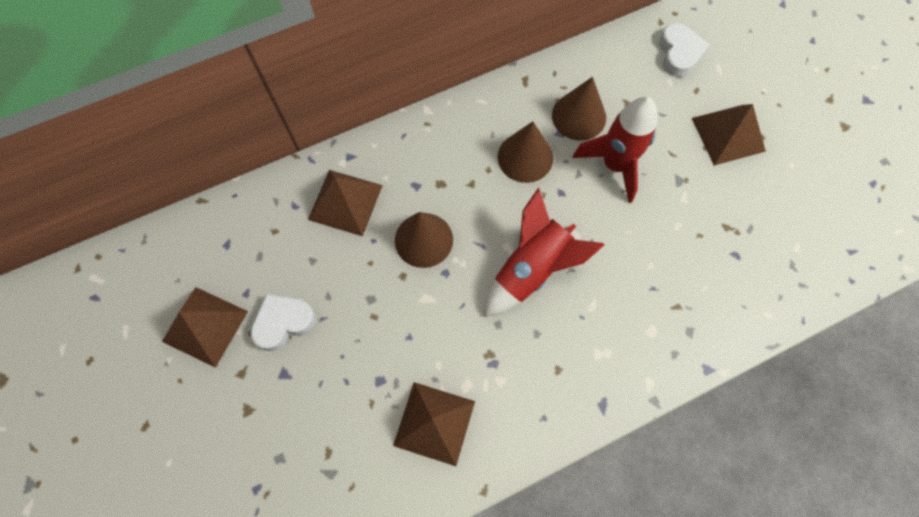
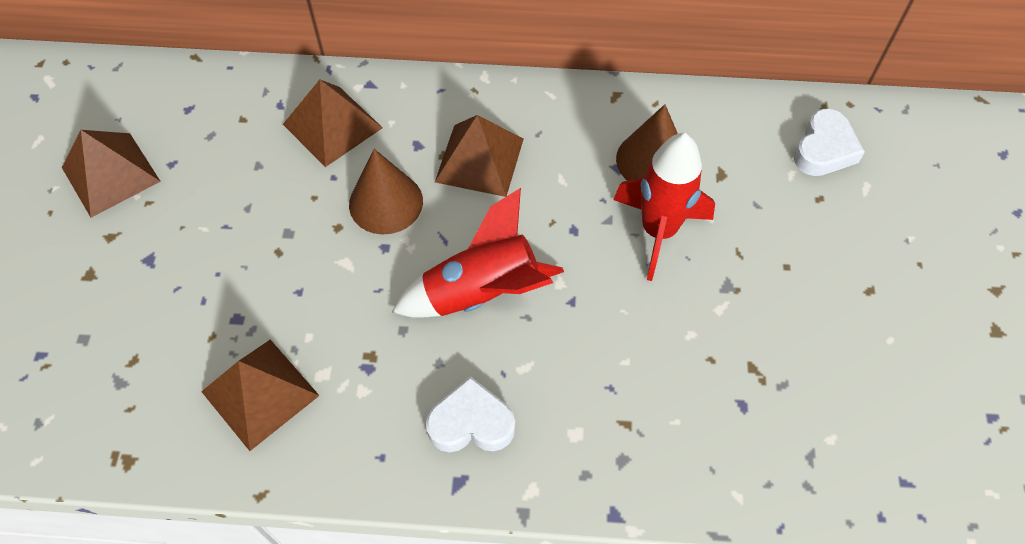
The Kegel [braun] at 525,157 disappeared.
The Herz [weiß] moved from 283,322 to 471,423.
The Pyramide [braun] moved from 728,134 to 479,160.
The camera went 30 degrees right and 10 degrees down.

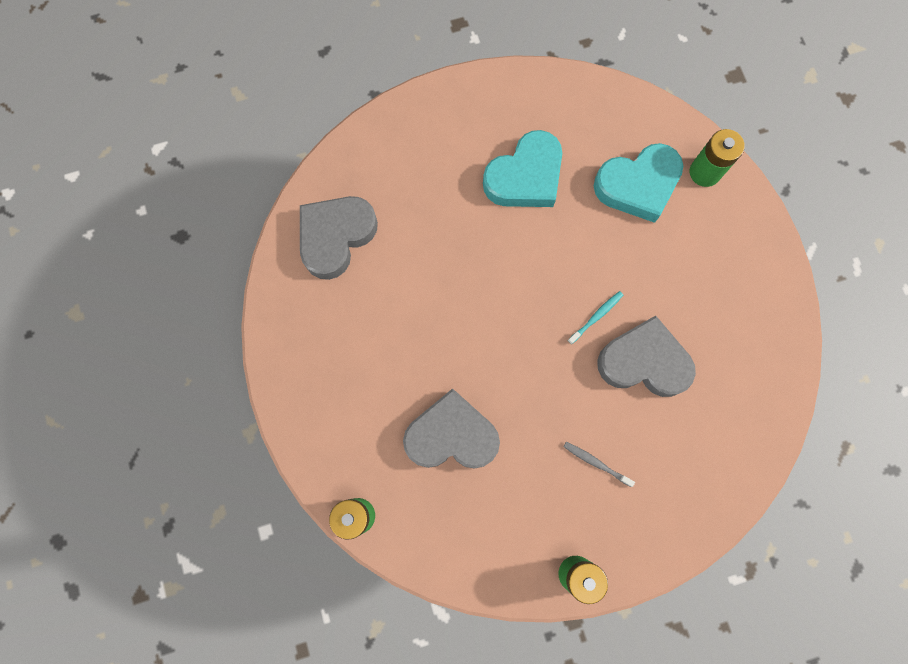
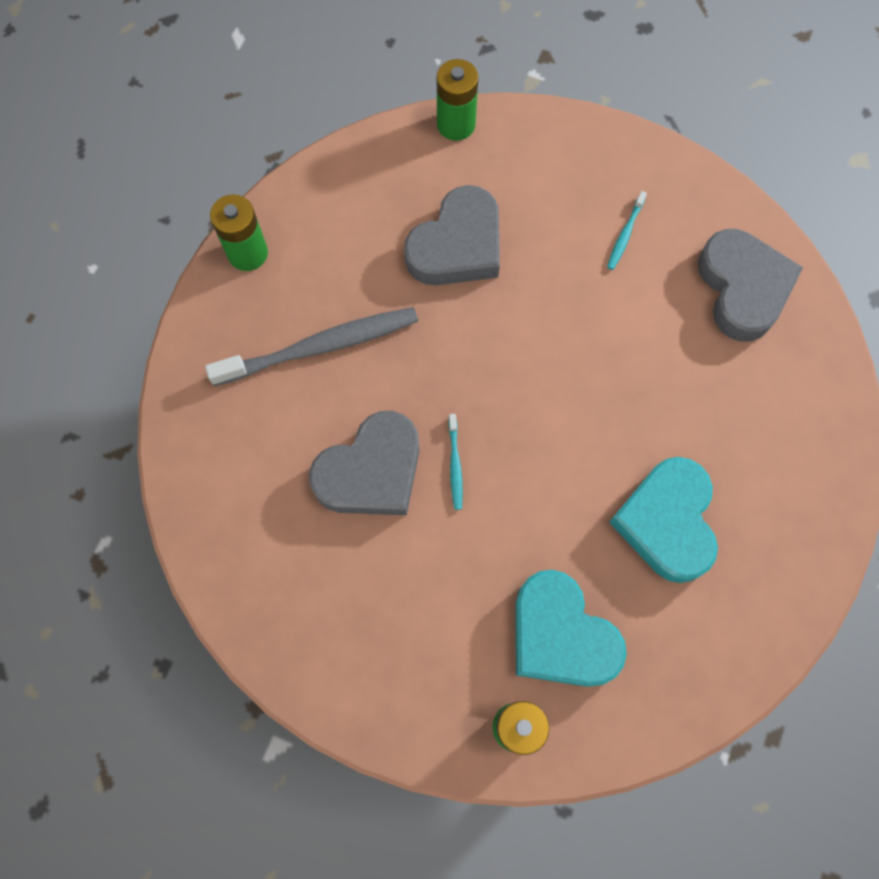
The Zahnbürste [türkis] at 625,235 appeared.
The Herz [türkis] at 638,185 turned 60 degrees counterclockwise.
The Zahnbürste [grau] at 596,463 changed to 2.29 times the size.
The camera went 130 degrees right and 5 degrees down.

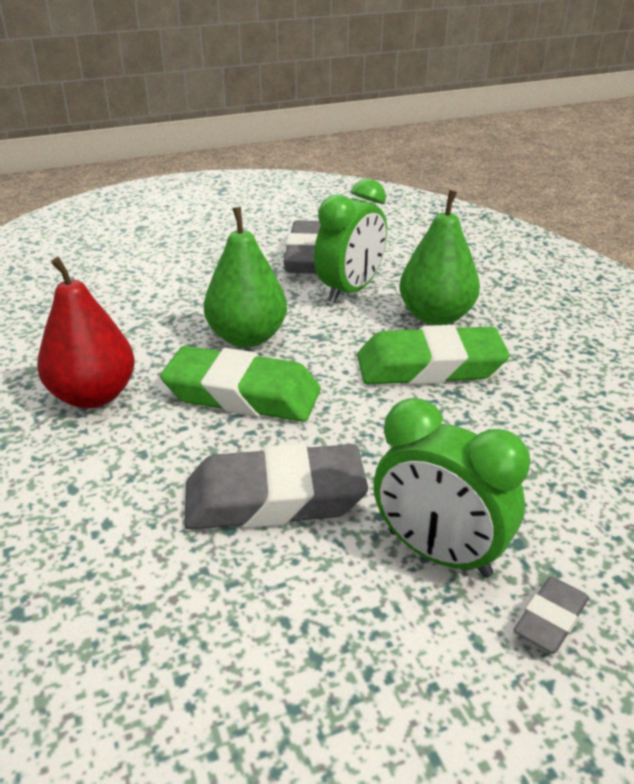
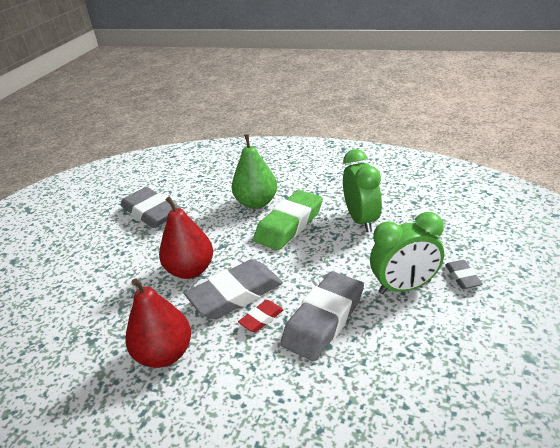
The Radiergummi [rot] at 261,318 appeared.
The Wecker [grün] moved from 350,291 to 361,220.
The Radiergummi [grün] at 242,394 became the Radiergummi [grau] at 235,294.
The Birne [grün] at 247,337 became the Birne [rot] at 191,270.
The camera went 45 degrees left and 0 degrees up.

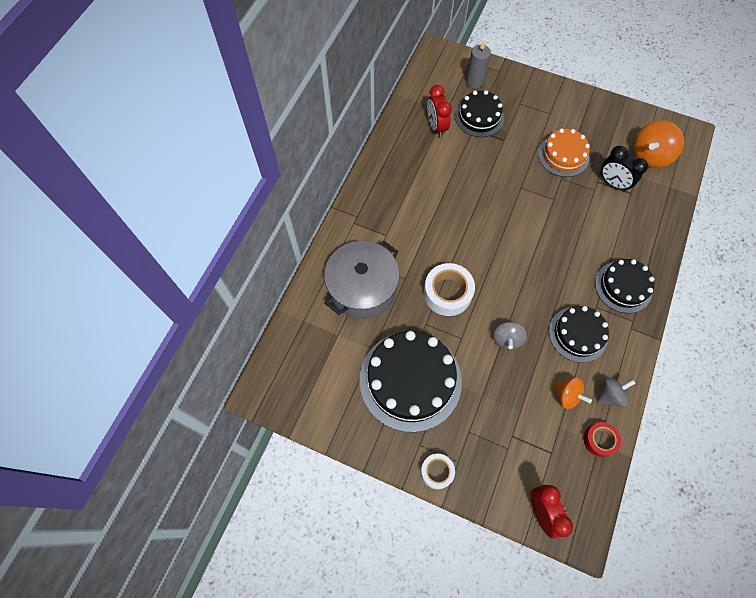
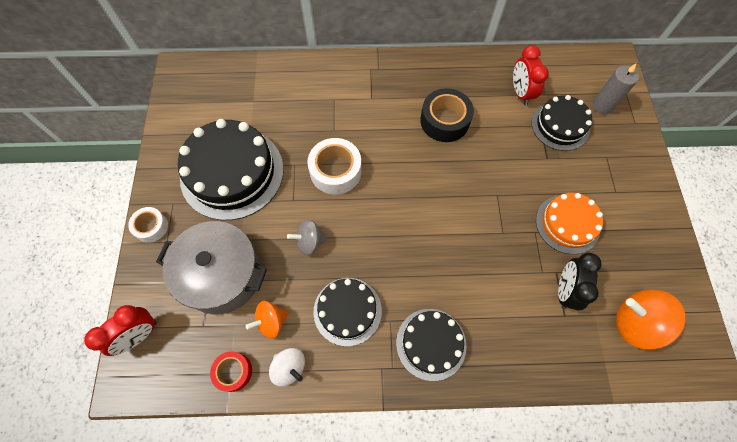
The Klebeband [schwarz] at 444,121 appeared.
The Kochtopf [grau] moved from 362,288 to 222,275.
The Kreisel [grau] at 609,395 became the Kreisel [weiß] at 289,367.
The Wecker [rot] at 436,127 turned 60 degrees counterclockwise.
The Kreisel [orange] at 567,395 turned 45 degrees clockwise.
The camera went 65 degrees right and 0 degrees up.

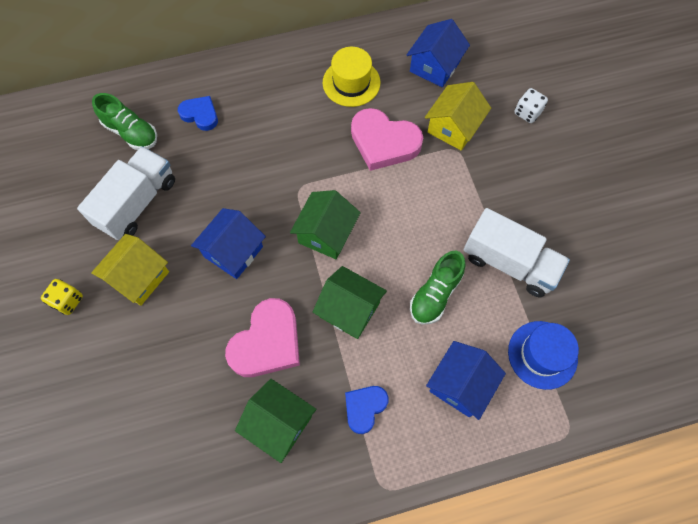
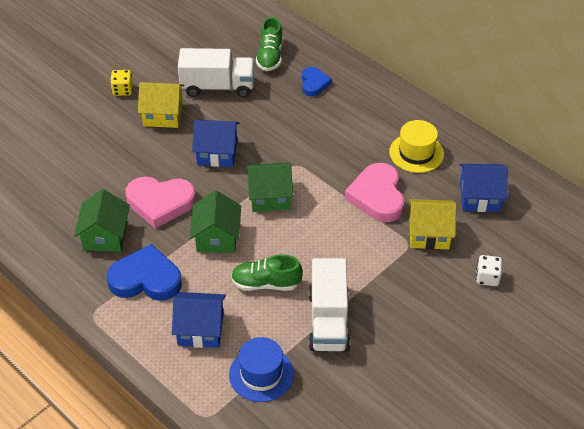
The Herz [blau] at 364,408 changed to 1.73 times the size.
The camera went 60 degrees right and 20 degrees down.

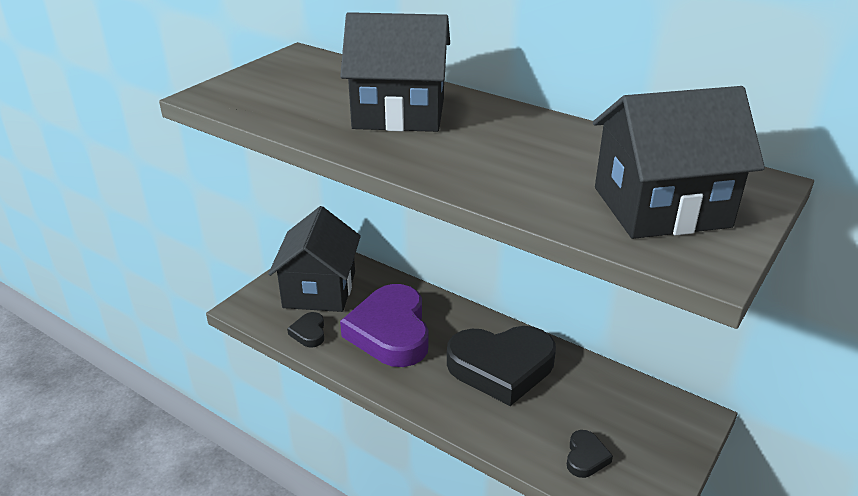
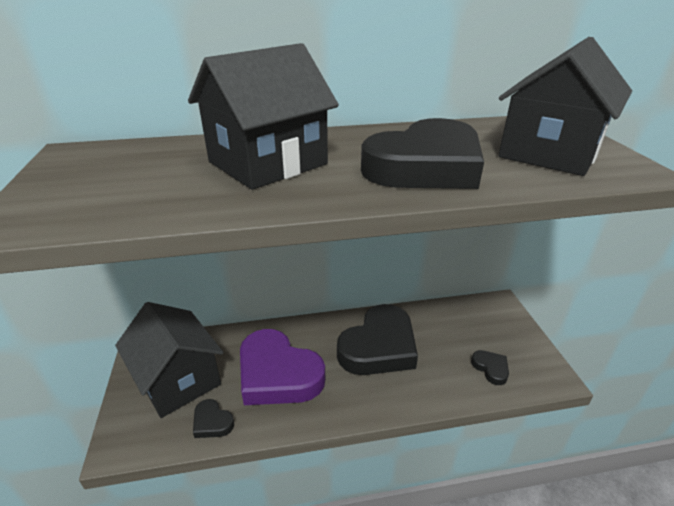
The Herz [schwarz] at 425,166 appeared.
The camera went 45 degrees left and 0 degrees up.

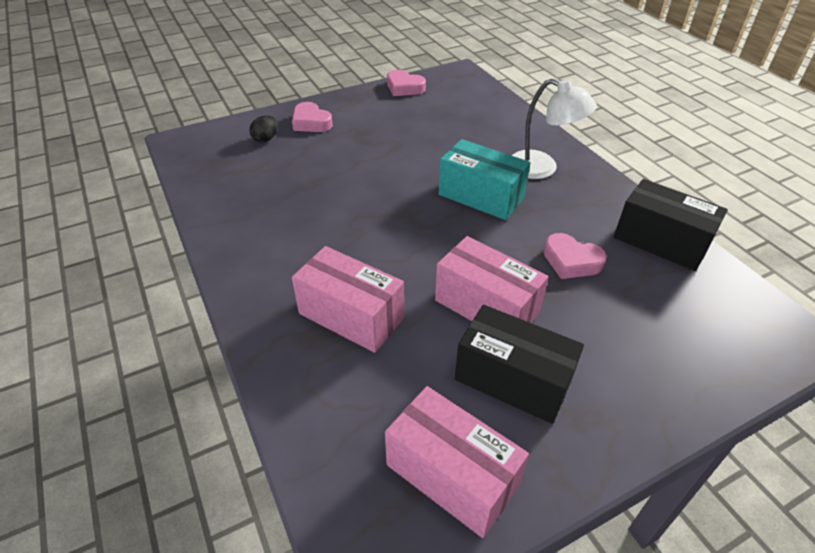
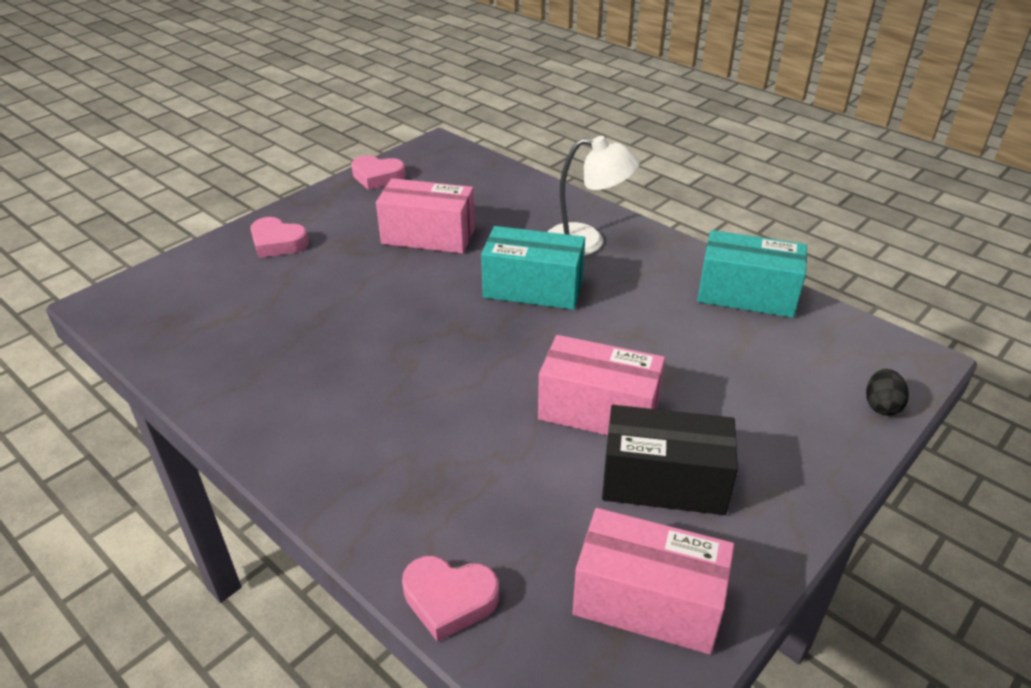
The Ei [schwarz] moved from 266,139 to 881,406.
The Schachtel [rosa] moved from 351,316 to 428,236.
The Herz [rosa] moved from 571,261 to 449,599.
The Schachtel [schwarz] at 661,241 became the Schachtel [türkis] at 746,295.
The camera went 20 degrees left and 5 degrees down.

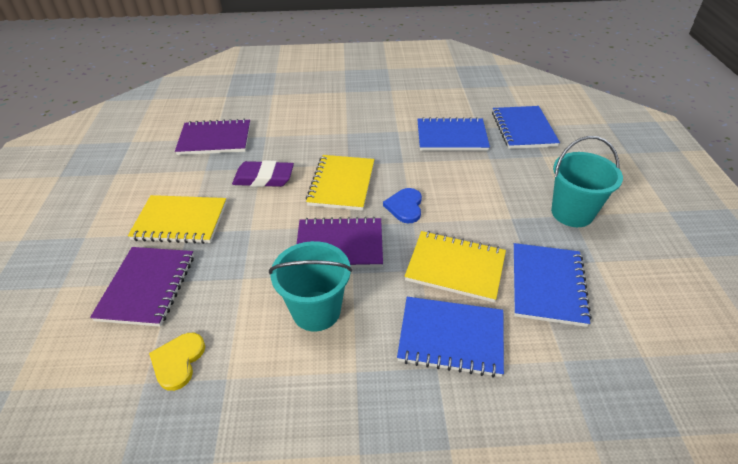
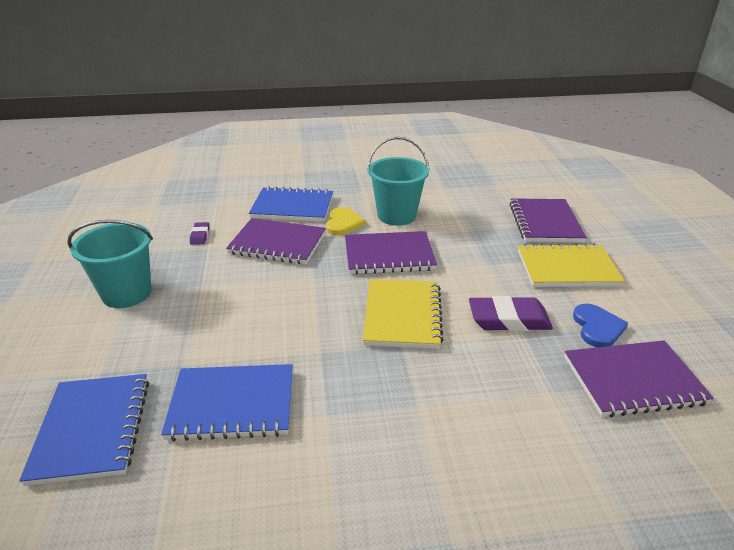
The Herz [gelb] moved from 178,361 to 343,223.
The Herz [blau] moved from 405,206 to 597,327.
The Notizbuch [blau] at 547,285 was replaced by the Radiergummi [lila] at 200,236.
The Notizbuch [gelb] at 455,267 became the Notizbuch [lila] at 277,244.
The camera went 175 degrees right and 10 degrees down.

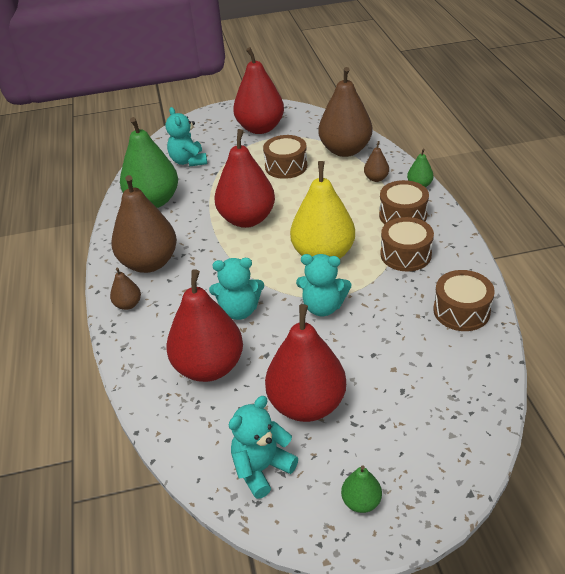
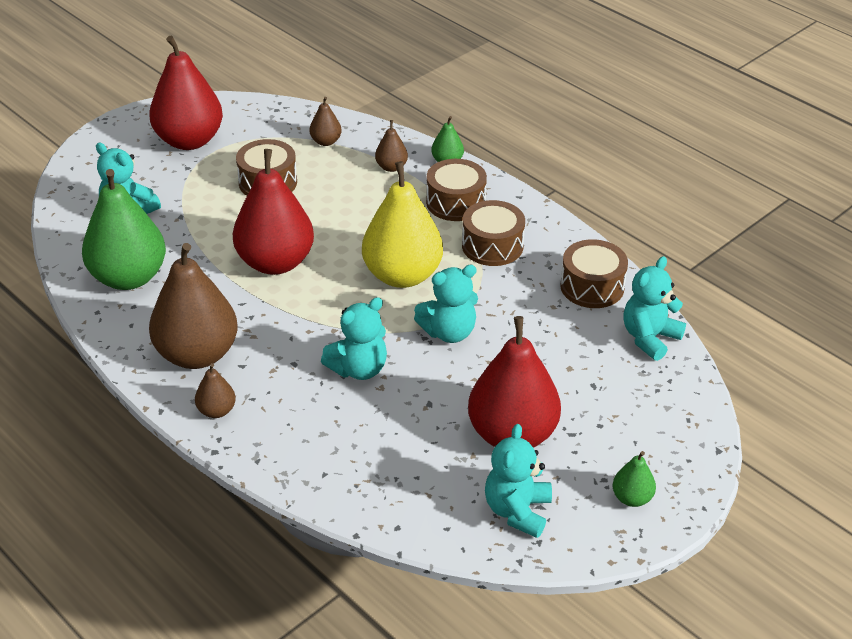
The Birne [rot] at 209,367 disappeared.
The Teddybär [türkis] at 649,338 appeared.
The Birne [braun] at 345,150 changed to 0.45 times the size.
The camera went 35 degrees left and 0 degrees up.

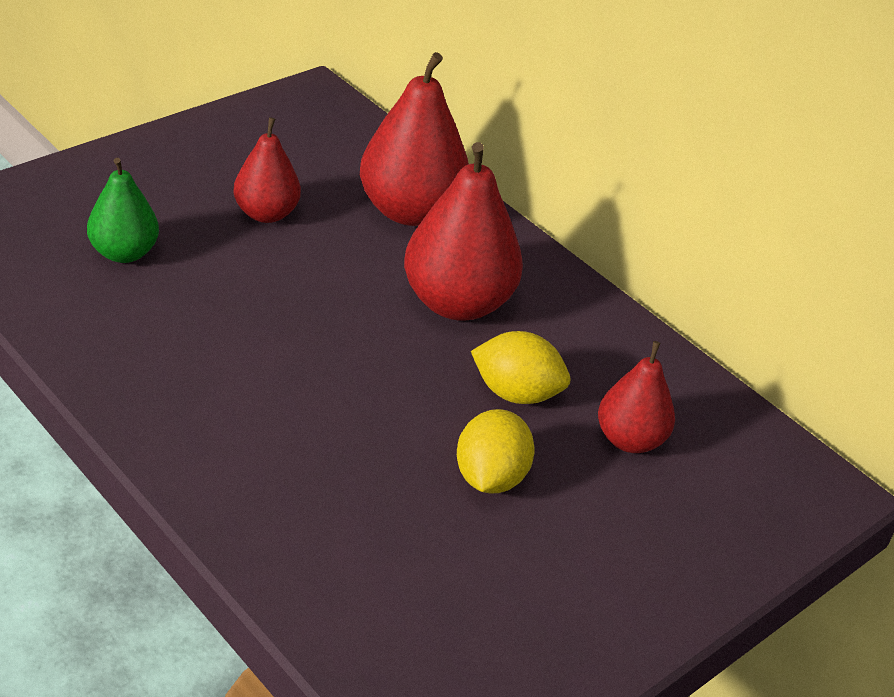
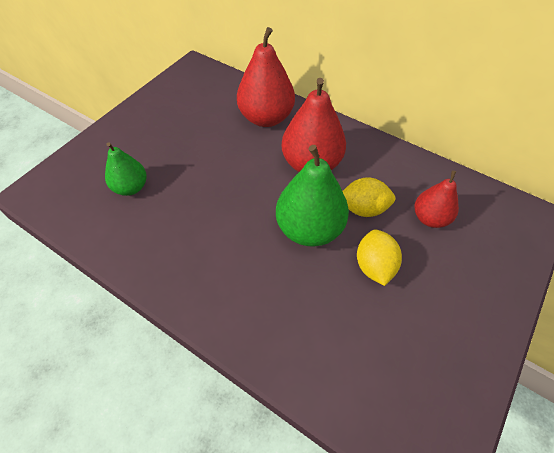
The Birne [rot] at 266,214 disappeared.
The Birne [grün] at 309,229 appeared.
The camera went 10 degrees left and 15 degrees up.

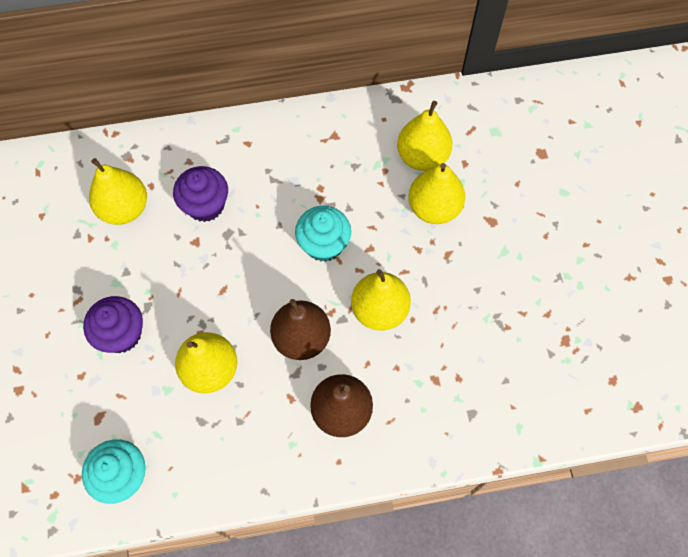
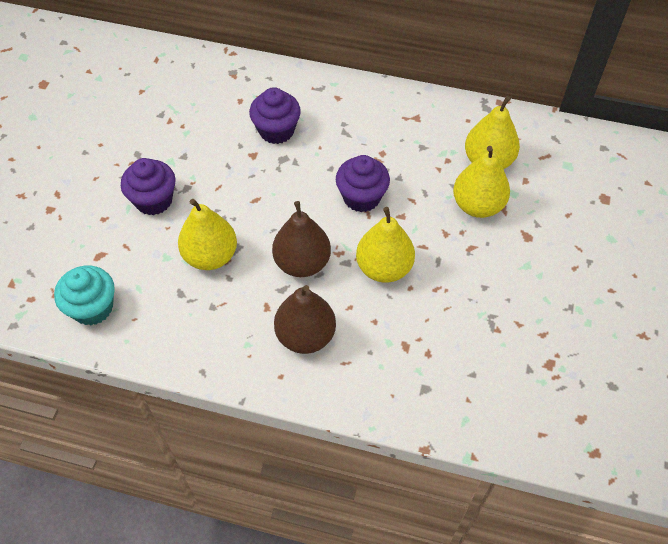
The Birne [gelb] at 124,208 disappeared.
The Muffin [türkis] at 323,244 became the Muffin [lila] at 361,197.
The camera went 25 degrees right and 10 degrees down.

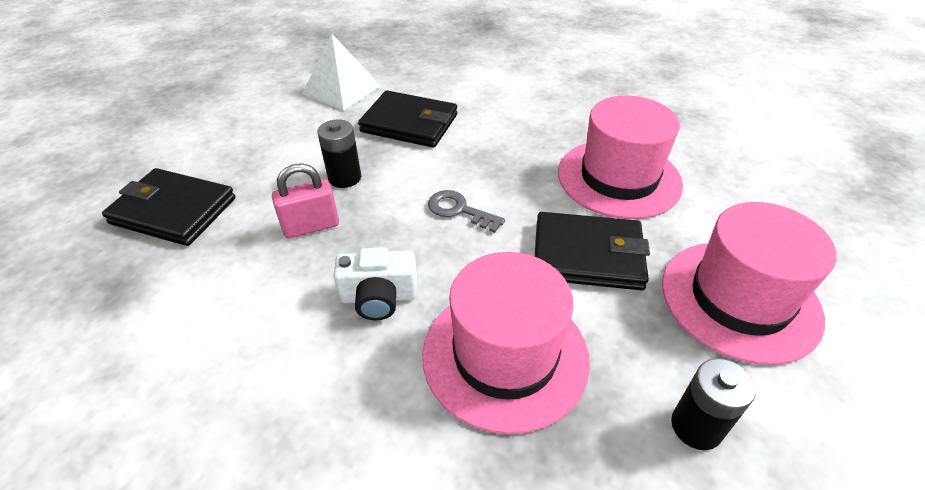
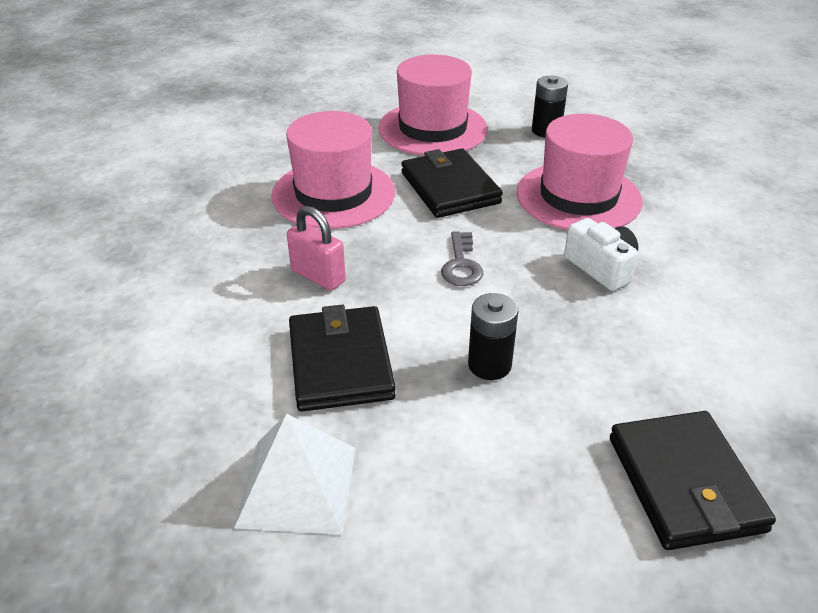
The Vorhängeschloss [rosa] moved from 311,226 to 318,276.
The camera went 120 degrees left and 5 degrees down.

